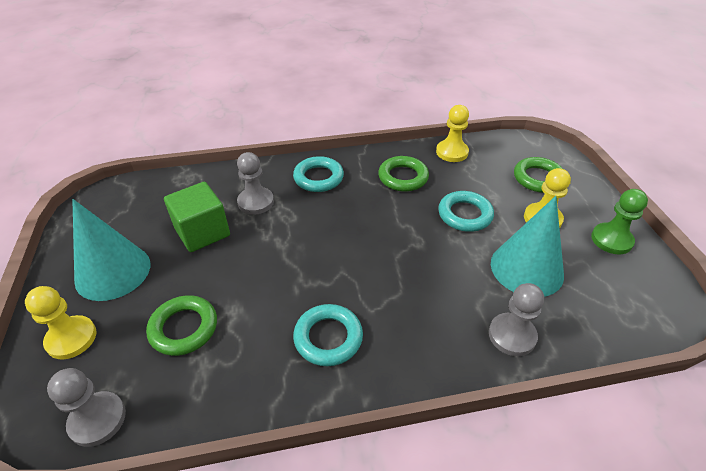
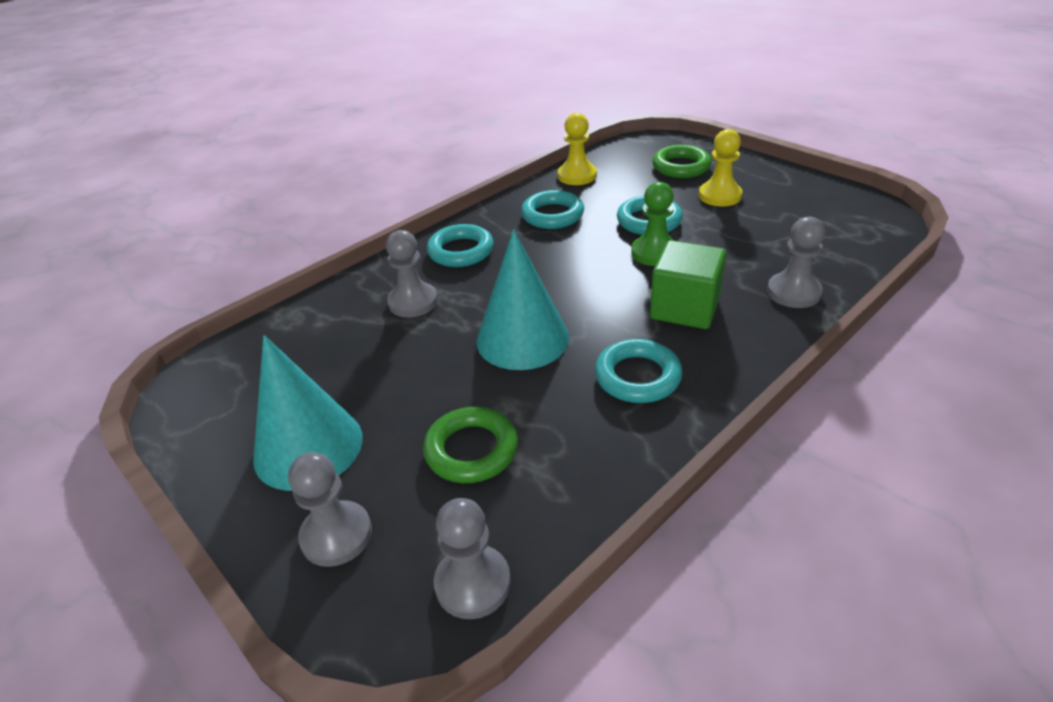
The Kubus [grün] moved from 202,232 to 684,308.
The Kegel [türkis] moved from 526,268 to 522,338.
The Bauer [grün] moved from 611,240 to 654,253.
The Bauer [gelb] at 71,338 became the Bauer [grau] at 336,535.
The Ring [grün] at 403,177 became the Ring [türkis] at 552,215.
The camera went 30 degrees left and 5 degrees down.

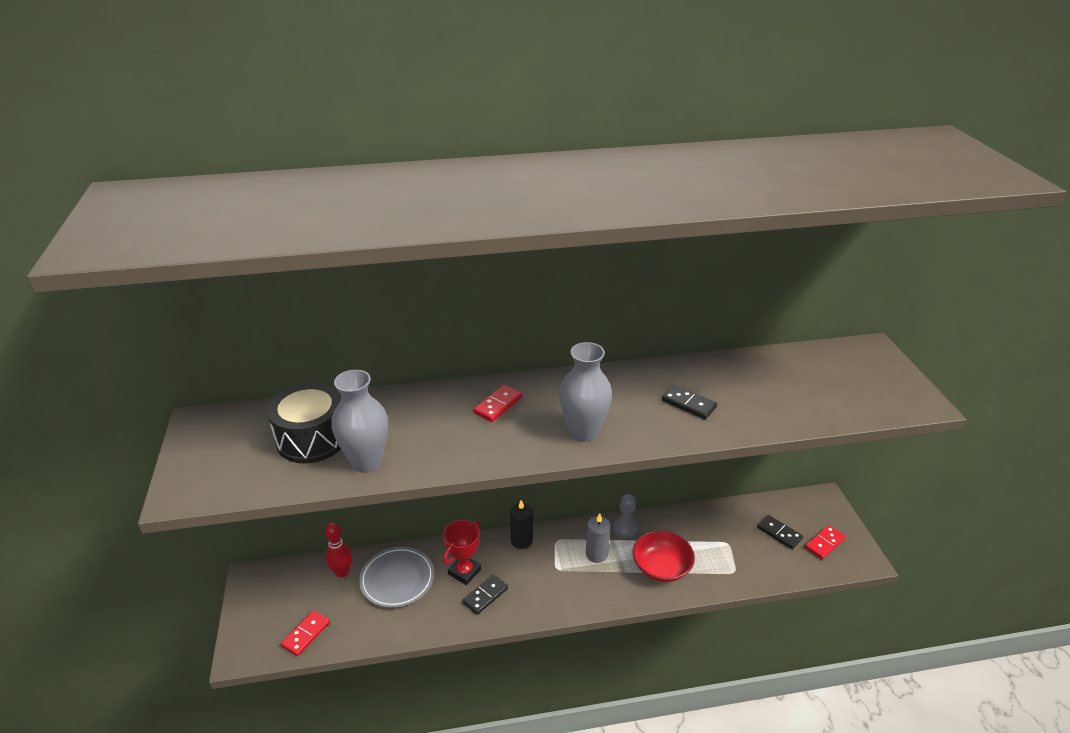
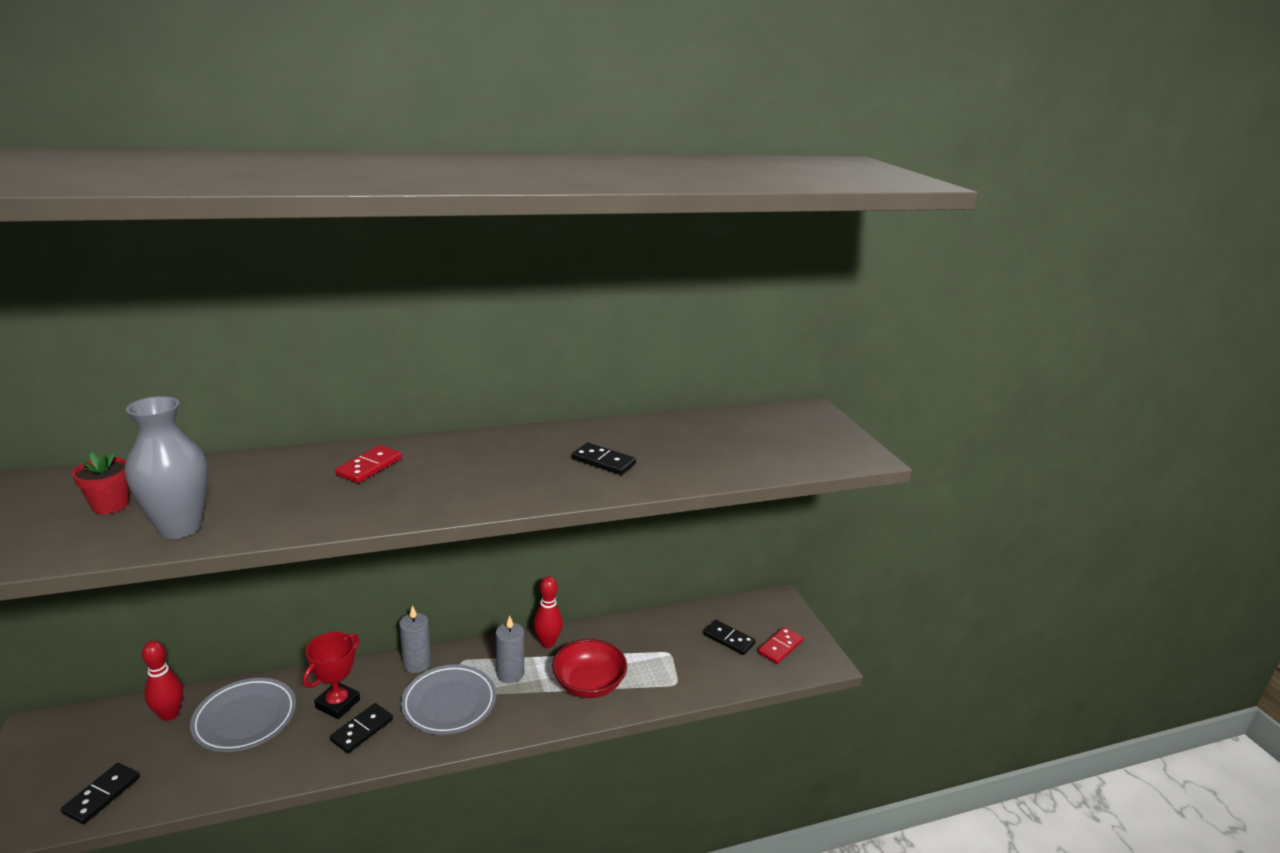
The Vase [grau] at 583,432 disappeared.
The Teller [grau] at 449,703 appeared.
The Trommel [schwarz] at 312,438 was replaced by the Blumentopf [rot] at 110,505.
The Bauer [grau] at 625,528 was replaced by the Bowlingkegel [rot] at 547,643.
The Dominostein [rot] at 306,634 became the Dominostein [schwarz] at 102,795.
The Kerze [schwarz] at 521,541 became the Kerze [grau] at 417,664.
The camera went 10 degrees left and 10 degrees down.

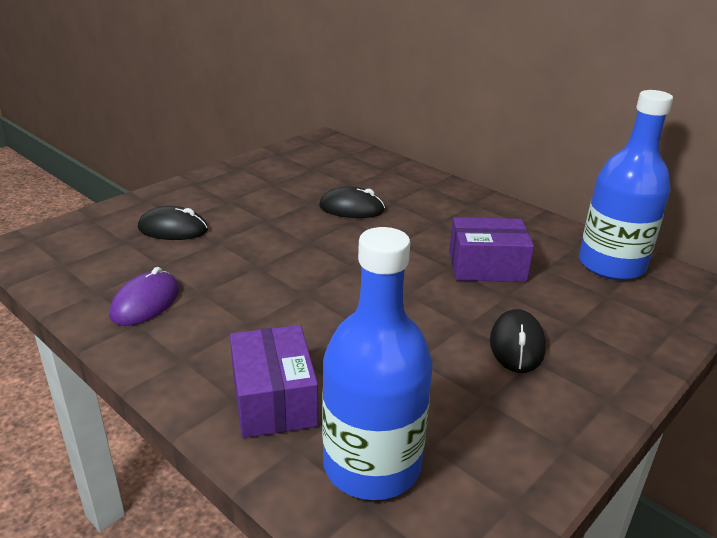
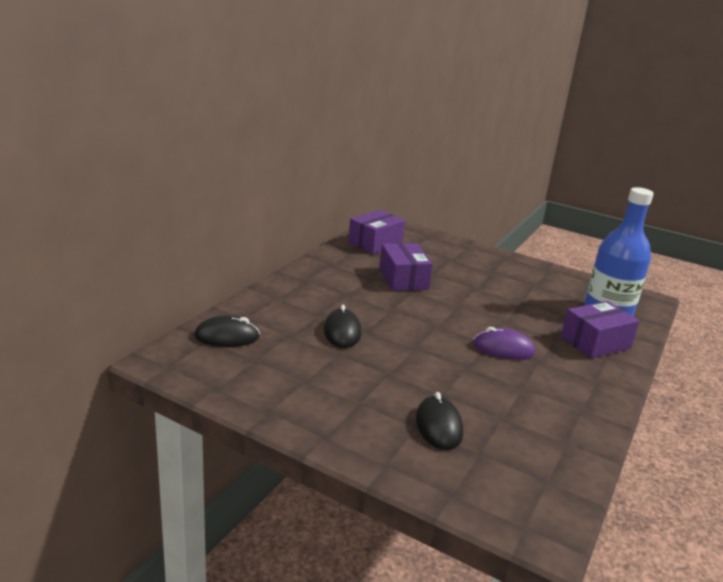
The Computermaus [lila] moved from 146,303 to 503,348.
The Computermaus [schwarz] moved from 516,345 to 227,336.
The Flasche [blau] at 611,265 was replaced by the Schachtel [lila] at 375,243.
The camera went 105 degrees left and 5 degrees down.

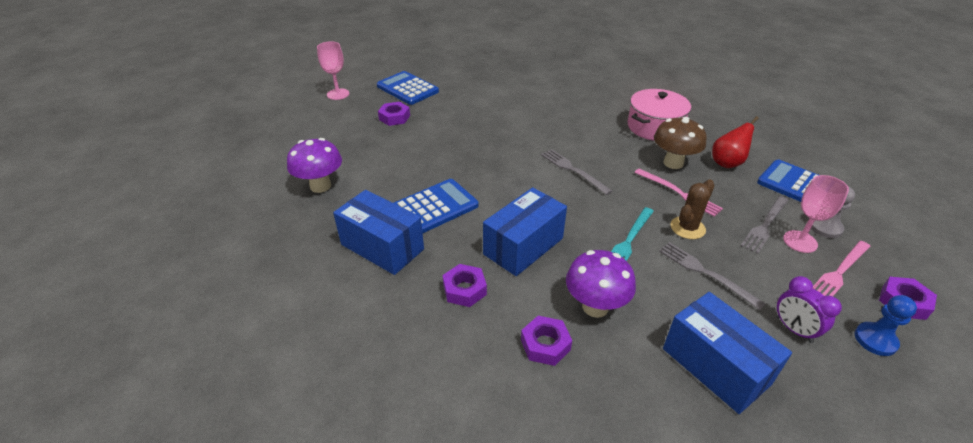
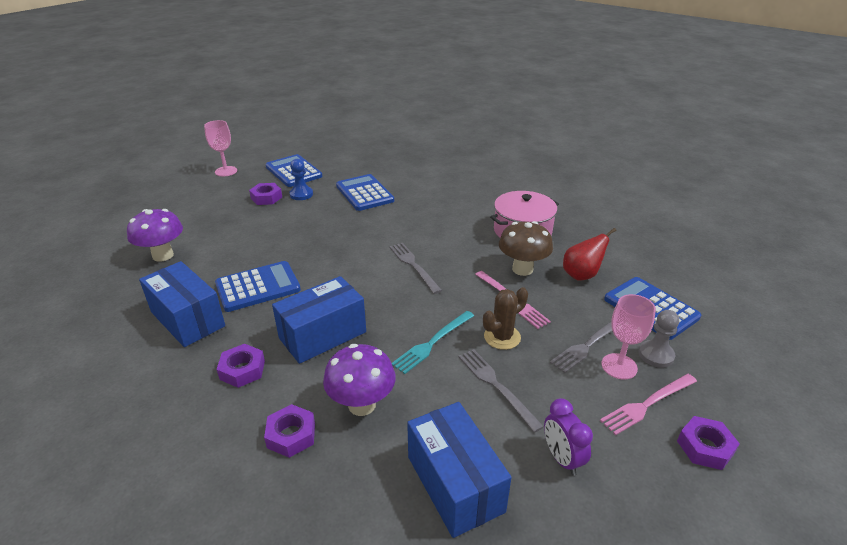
The Taschenrechner [blau] at 364,193 appeared.
The Bauer [blau] moved from 875,340 to 301,194.
The camera went 10 degrees right and 5 degrees down.

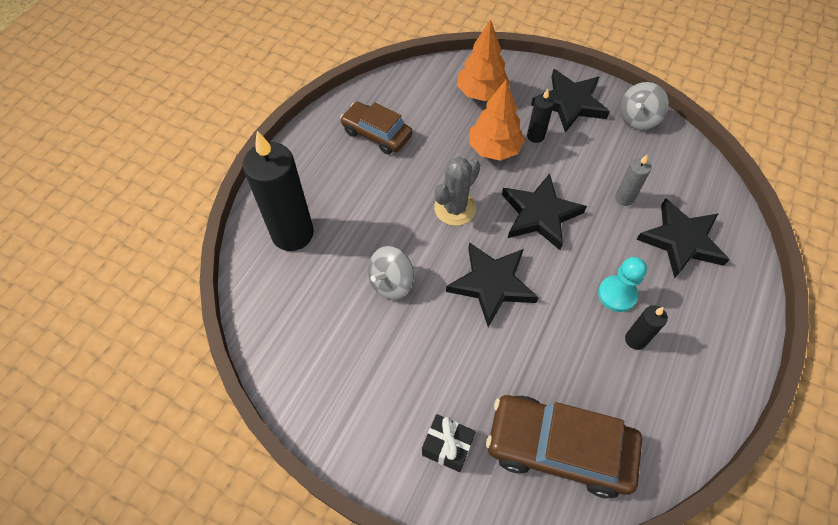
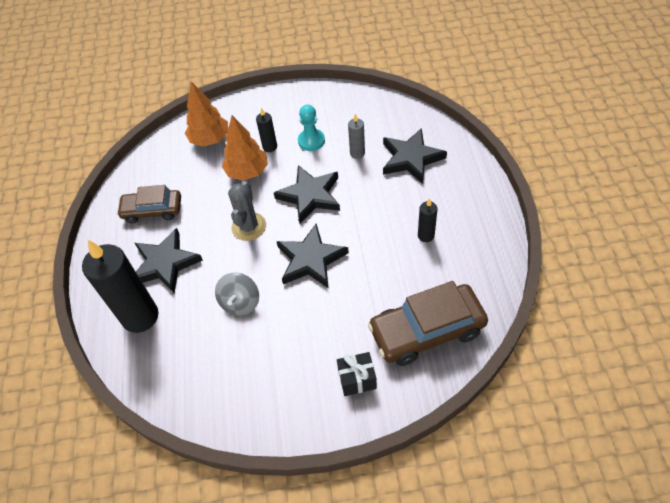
The Kreisel [grau] at 638,119 disappeared.
The Stern [schwarz] moved from 570,103 to 165,263.
The Bauer [türkis] moved from 617,294 to 311,141.
The camera went 30 degrees left and 5 degrees down.

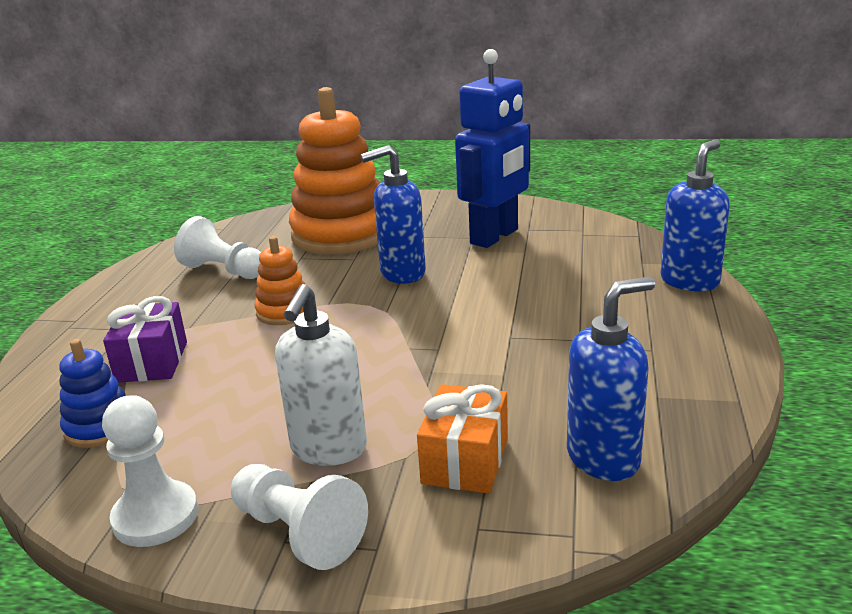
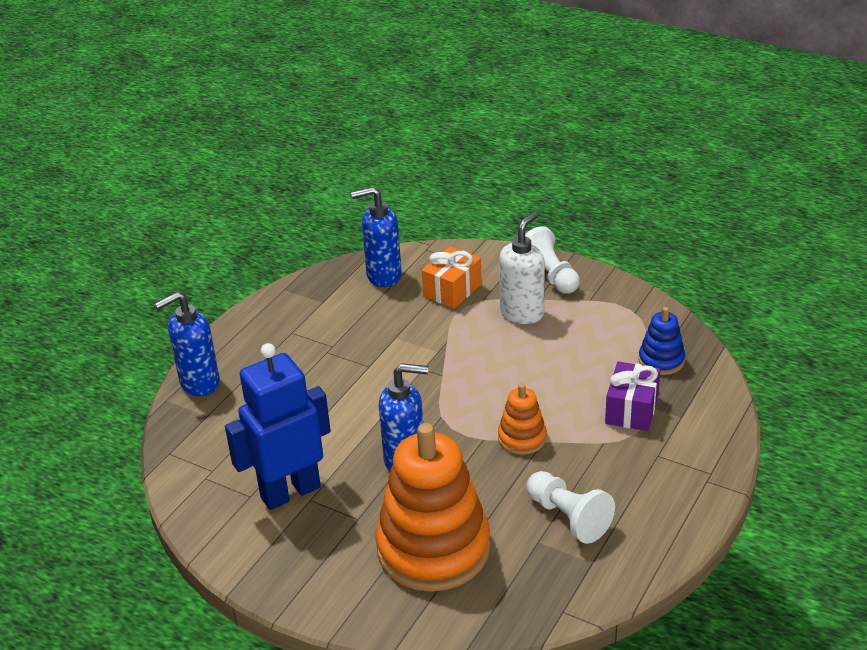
The Bauer [weiß] at 155,516 disappeared.
The camera went 160 degrees left and 10 degrees up.

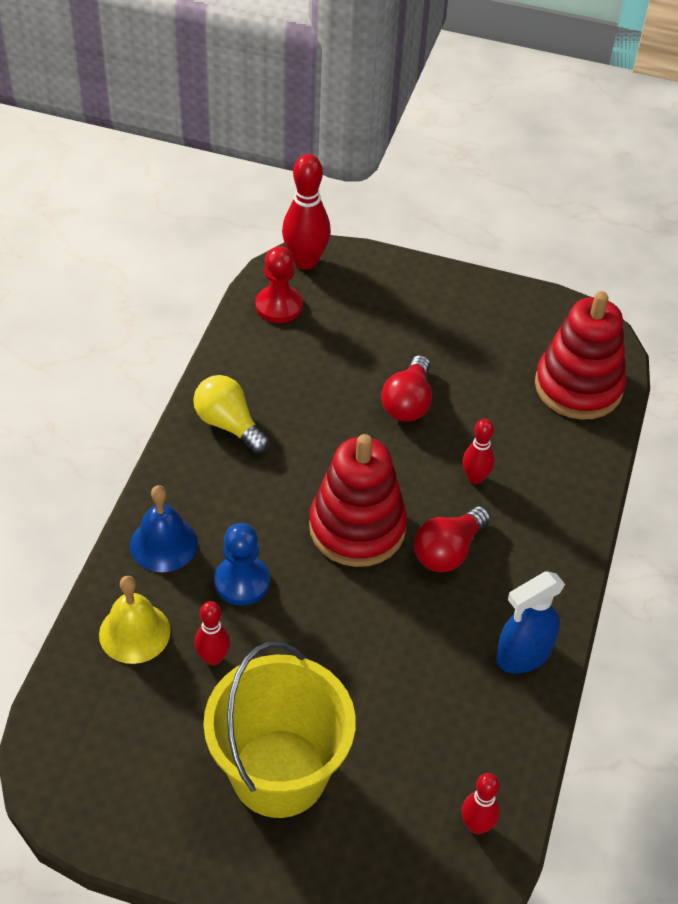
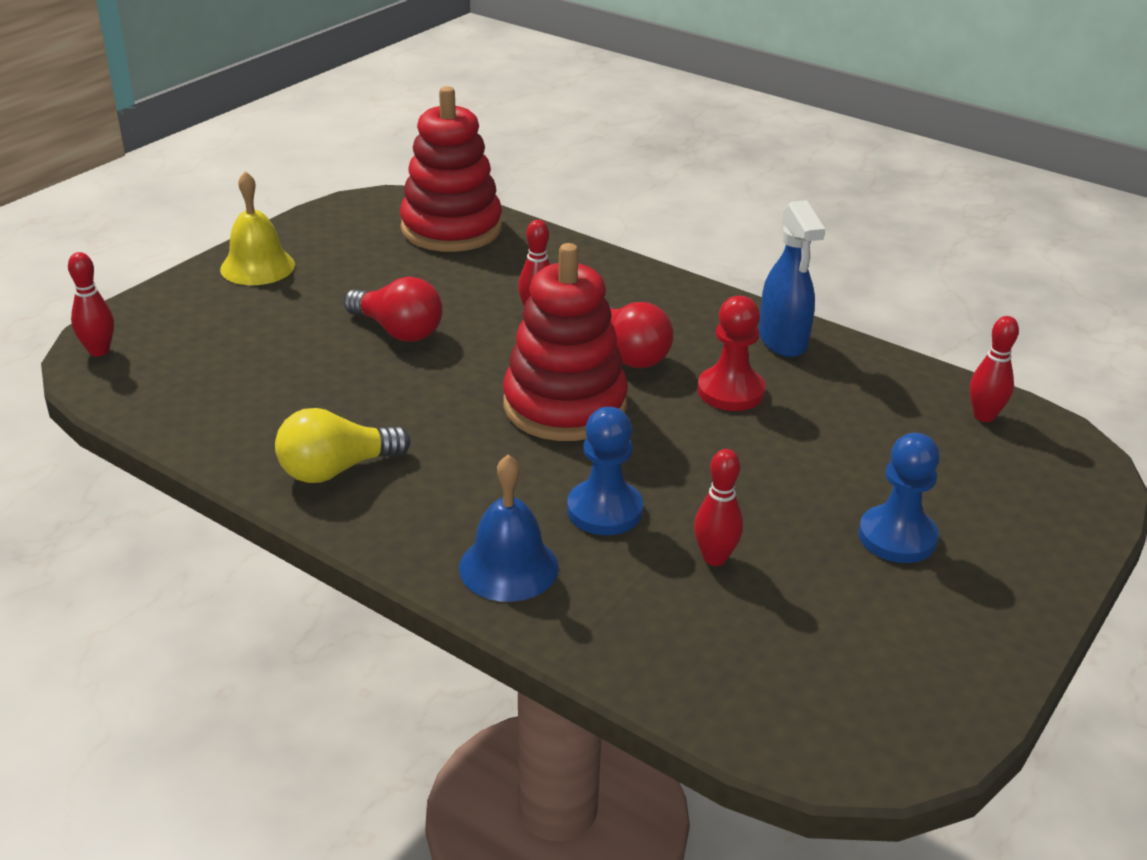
The Glocke [gelb] moved from 134,632 to 257,267.
The Bauer [rot] moved from 279,306 to 730,391.
The Eimer [gelb] at 279,773 was replaced by the Bauer [blau] at 897,537.
The Bowlingkegel [rot] at 305,261 changed to 0.58 times the size.
The camera went 70 degrees left and 15 degrees down.

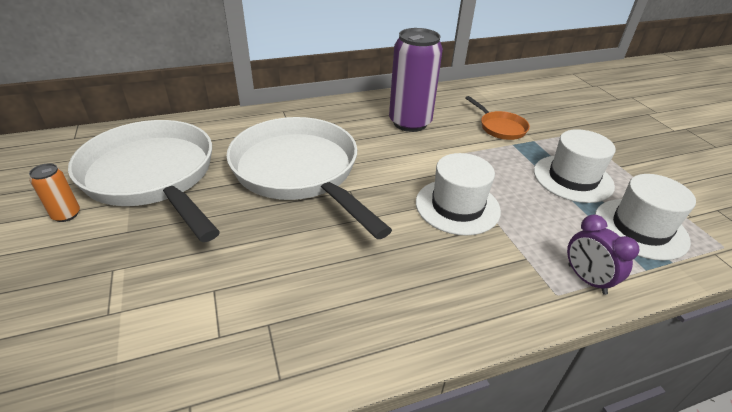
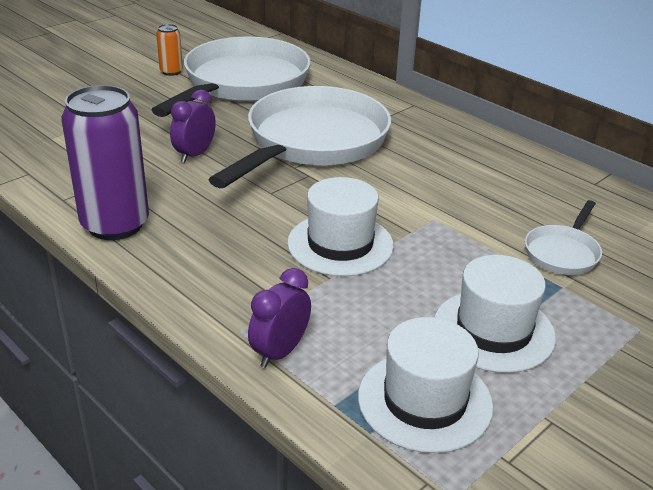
The Wecker [lila] at 195,155 appeared.
The Dose [lila] moved from 410,123 to 115,225.
The Pfanne [orange] at 500,127 became the Pfanne [weiß] at 562,253.
The camera went 65 degrees right and 5 degrees down.

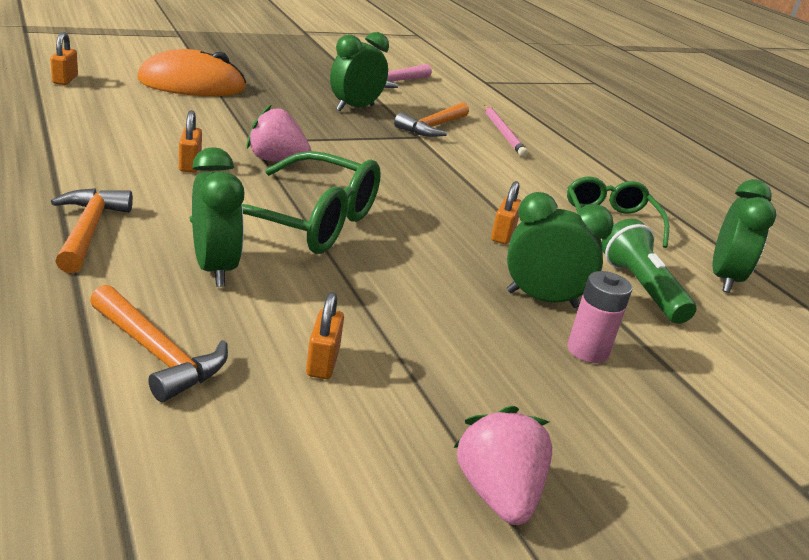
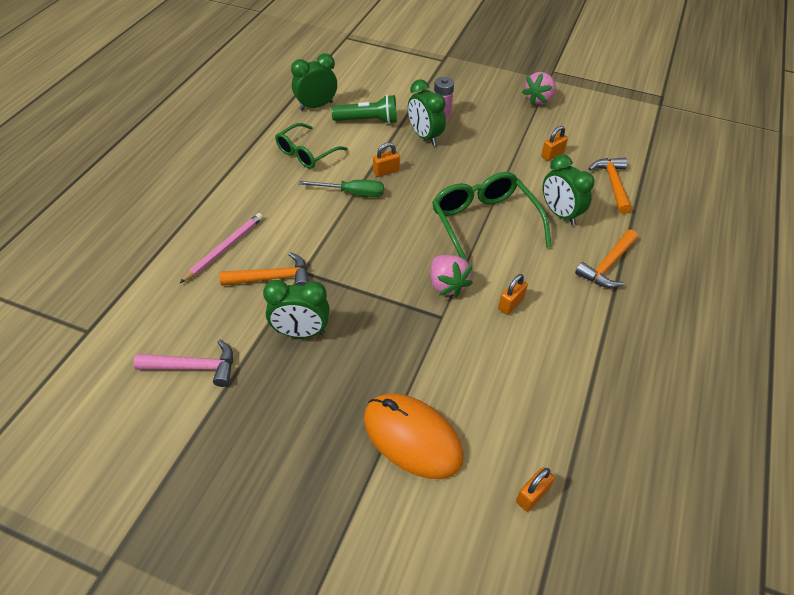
The Schraubenzieher [grün] at 352,193 appeared.
The Wecker [grün] at 215,269 turned 60 degrees counterclockwise.
The Taschenlampe [grün] at 641,288 turned 120 degrees counterclockwise.
The camera went 130 degrees left and 20 degrees up.

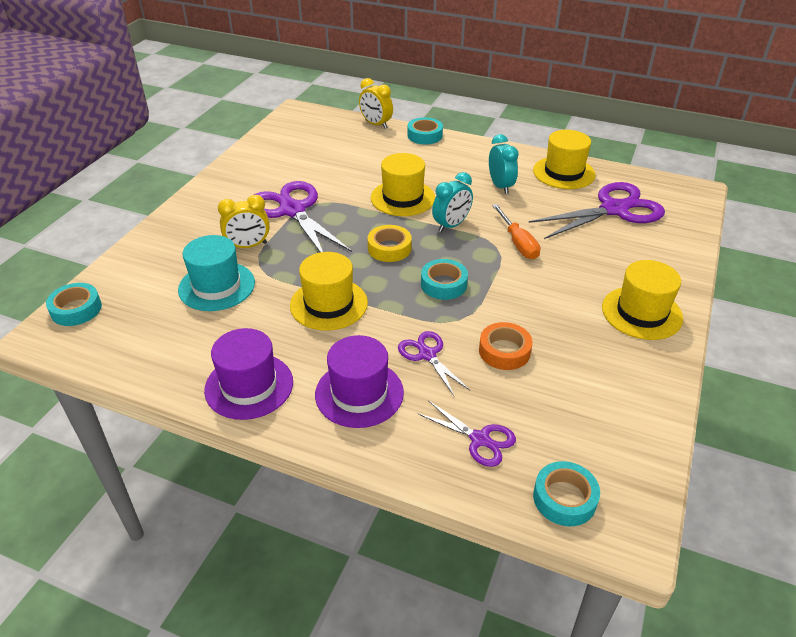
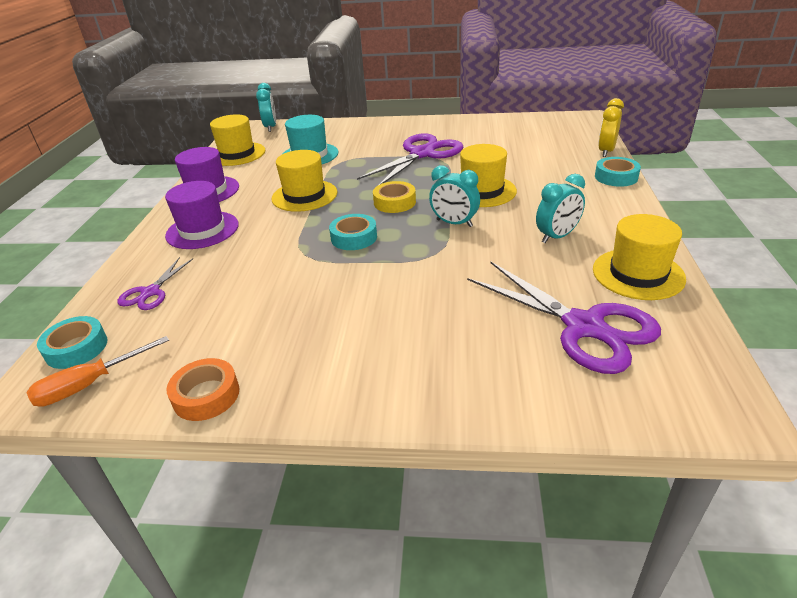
The Wecker [gelb] at 248,246 disappeared.
The Schere [lila] at 427,354 disappeared.
The Klebeband [orange] moved from 504,351 to 206,395.
The Schraubenzieher [orange] moved from 518,243 to 90,384.
The Hut [gelb] moved from 641,313 to 237,154.
The Klebeband [türkis] at 76,309 was replaced by the Wecker [türkis] at 270,127.
The camera went 75 degrees right and 5 degrees down.

